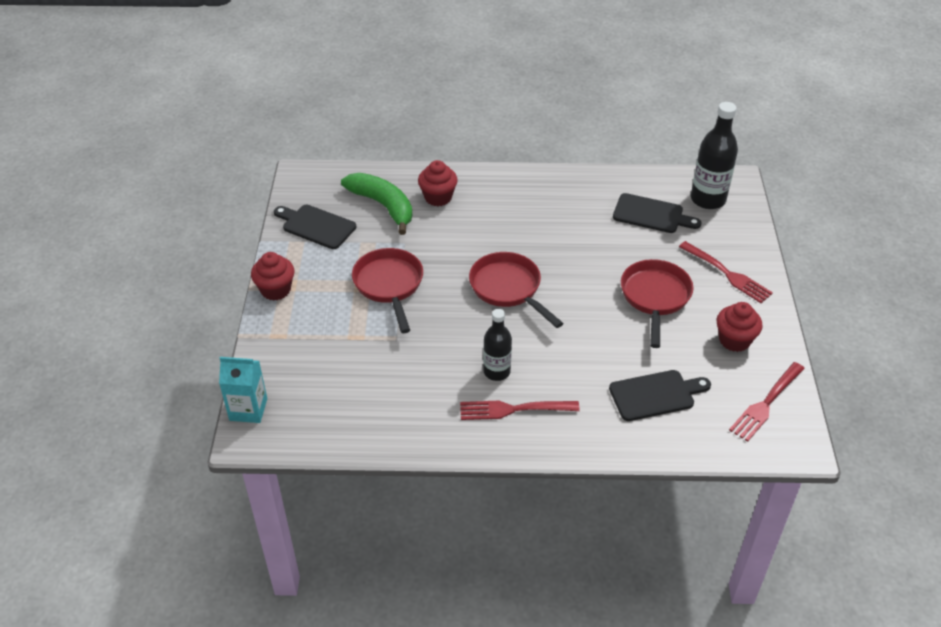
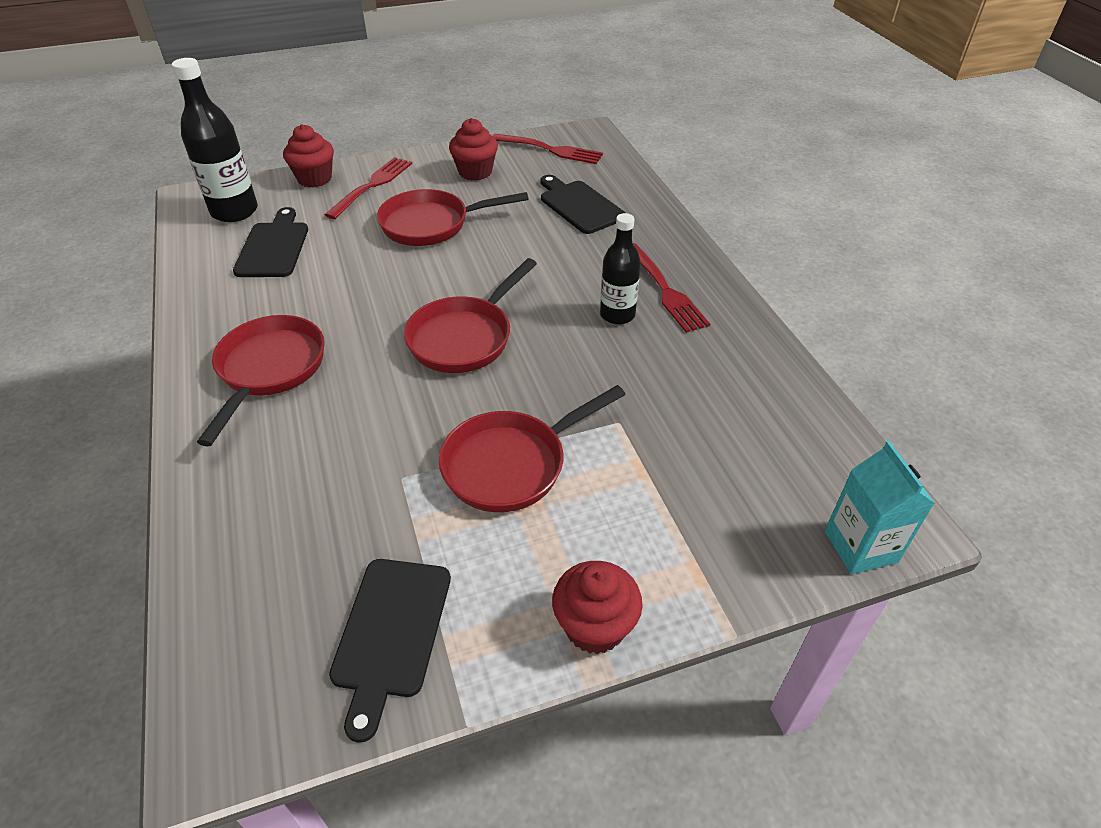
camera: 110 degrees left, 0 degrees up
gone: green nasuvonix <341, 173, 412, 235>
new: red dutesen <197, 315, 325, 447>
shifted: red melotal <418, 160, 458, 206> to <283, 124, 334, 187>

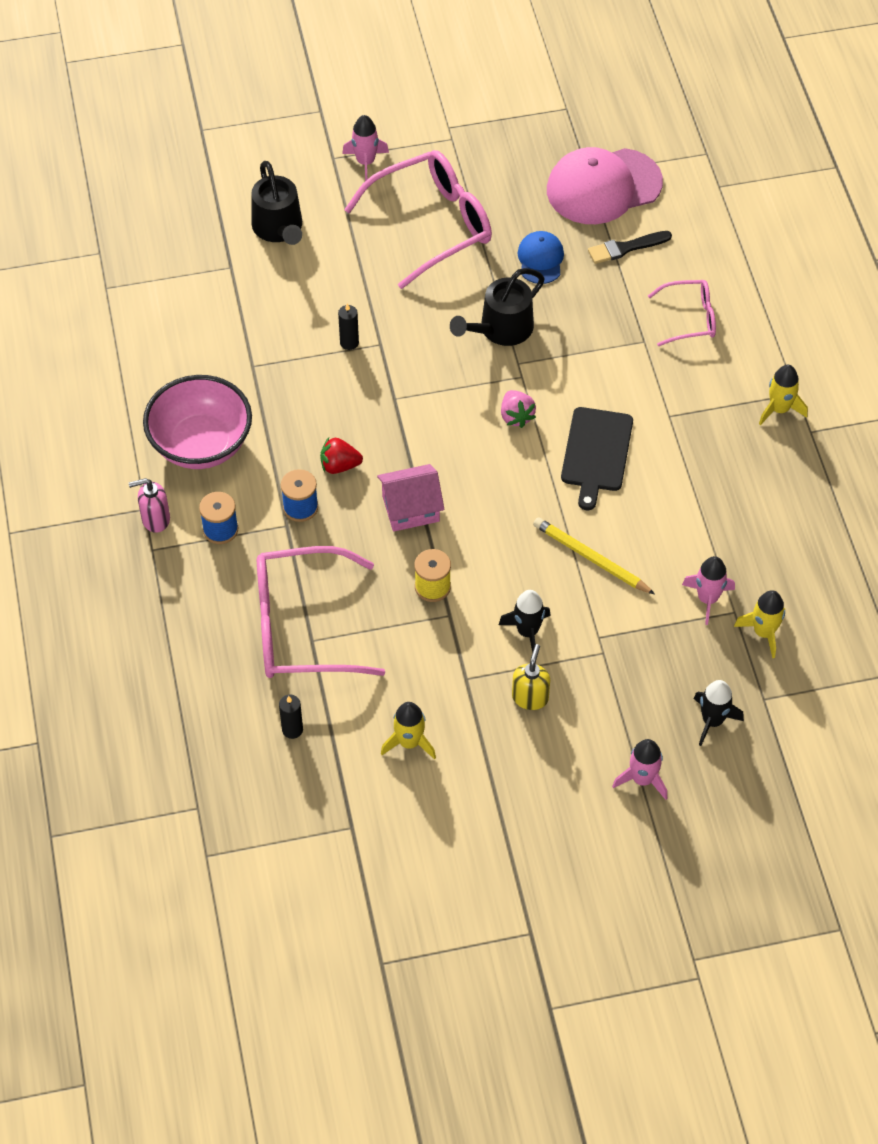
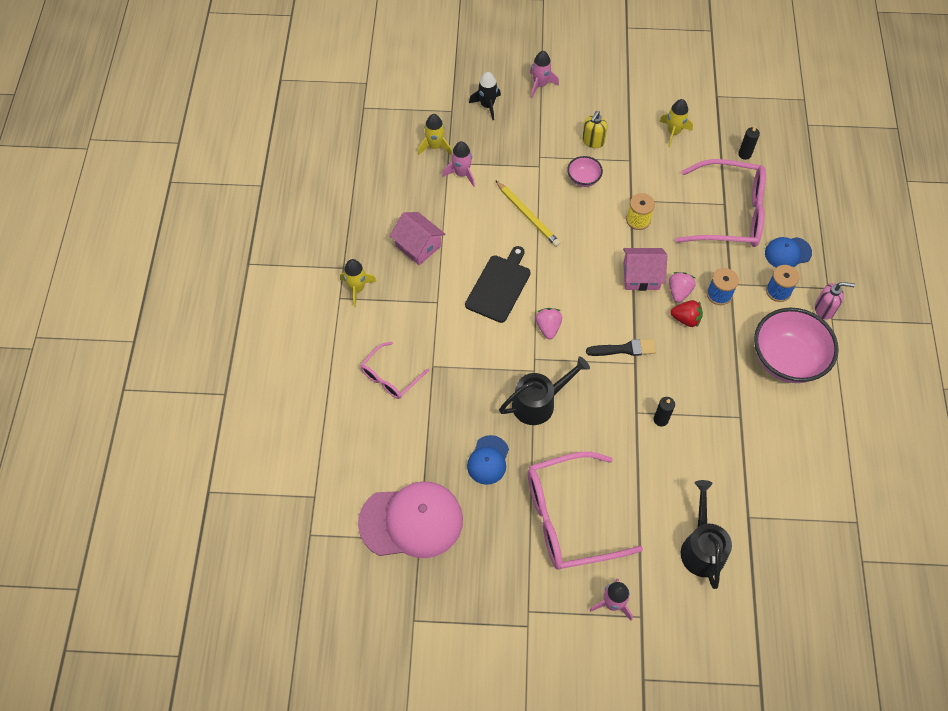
camera: 165 degrees left, 5 degrees up
new: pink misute <390, 212, 445, 265>; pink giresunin <669, 272, 696, 303>; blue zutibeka <765, 237, 812, 268>
shifted: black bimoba <588, 231, 672, 264> to <586, 339, 656, 356>
swapped: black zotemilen <499, 590, 551, 653> to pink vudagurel <567, 156, 603, 187>
rotated: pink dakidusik <648, 280, 716, 346> = <360, 342, 429, 399> 60 degrees counterclockwise

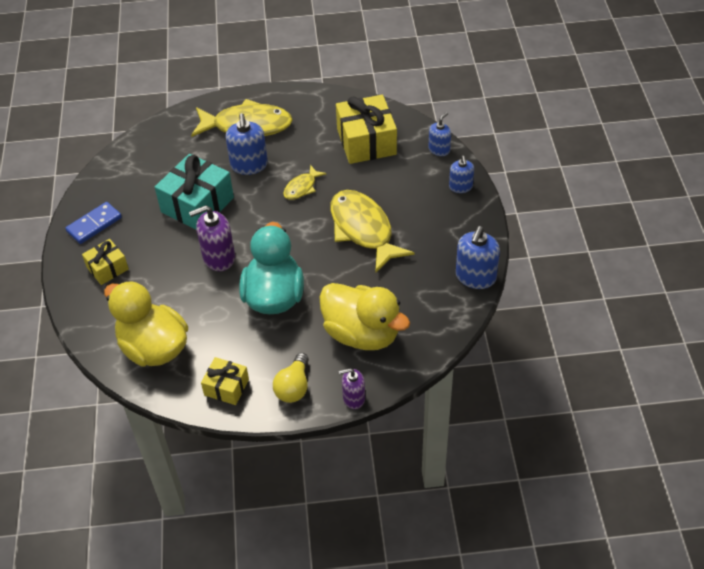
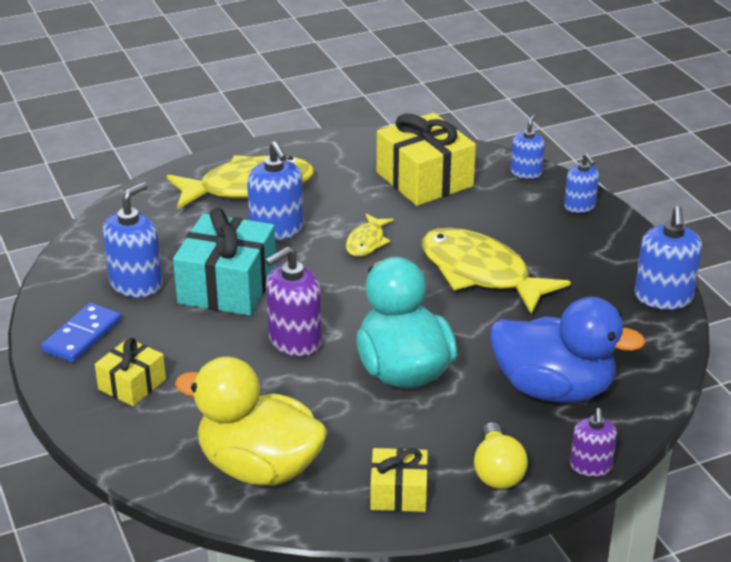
camera: 20 degrees left, 15 degrees down
new: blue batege <103, 182, 163, 298>
repainted: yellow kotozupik <319, 283, 410, 350> to blue kotozupik <490, 297, 646, 403>
rotated: purple batege <339, 368, 365, 409> = <570, 408, 617, 477> 60 degrees counterclockwise

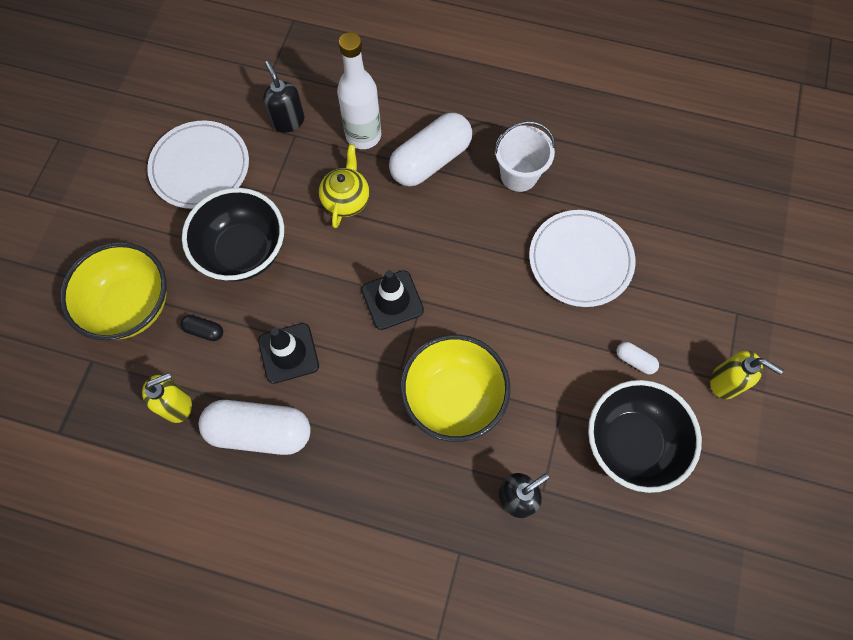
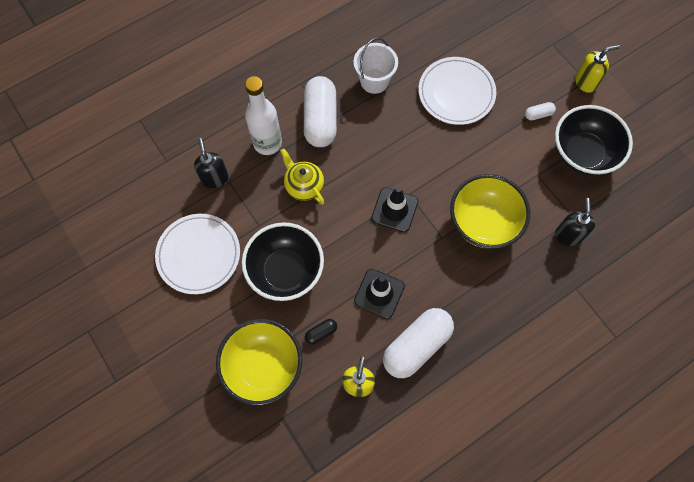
camera: 50 degrees left, 0 degrees up
rotated: black batege <263, 61, 304, 133> = <194, 138, 228, 188> 60 degrees clockwise

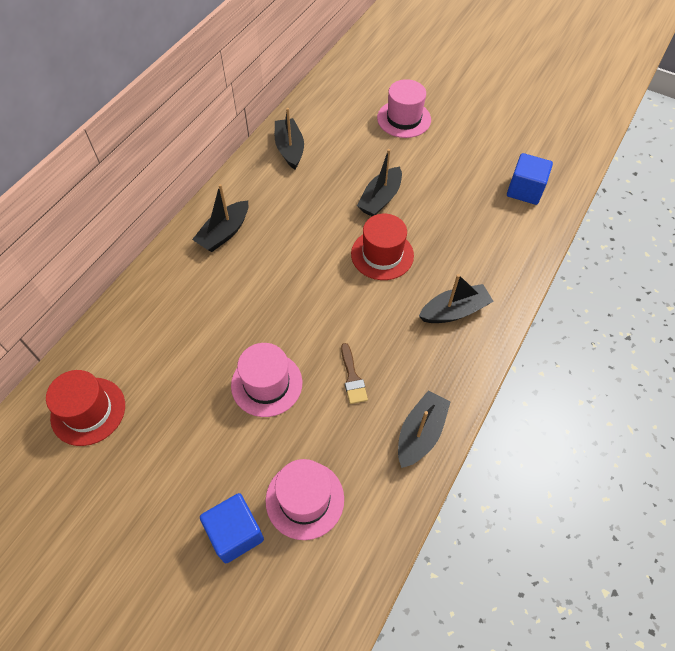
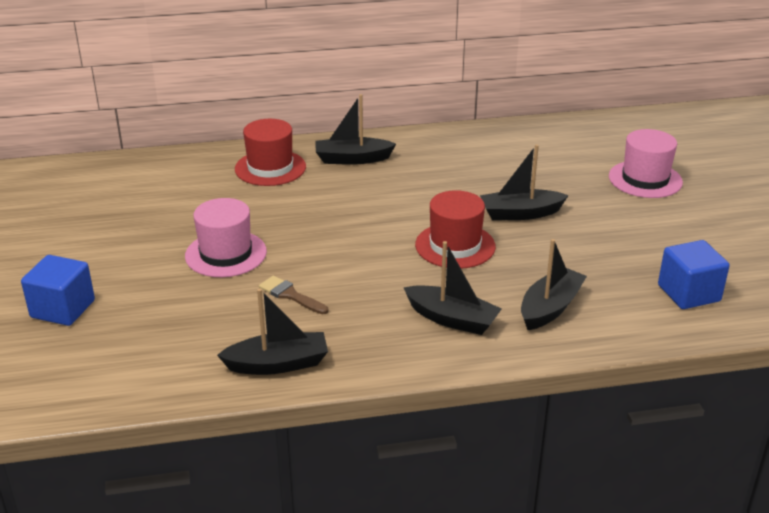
camera: 50 degrees right, 25 degrees down
gone: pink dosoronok <265, 459, 344, 540>
shifted: red dosoronok <46, 370, 125, 446> to <235, 119, 306, 186>; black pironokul <275, 108, 304, 170> to <521, 239, 587, 330>
rotated: brown bimoba <341, 343, 368, 404> = <259, 276, 328, 314> 90 degrees clockwise

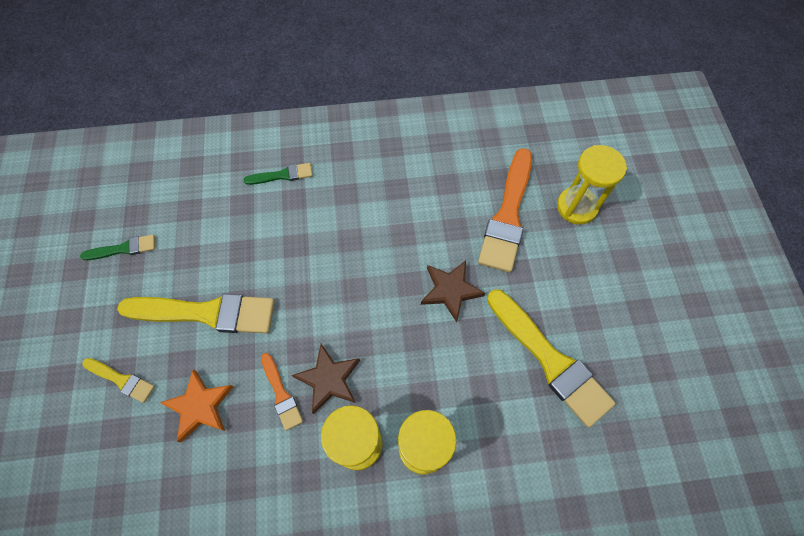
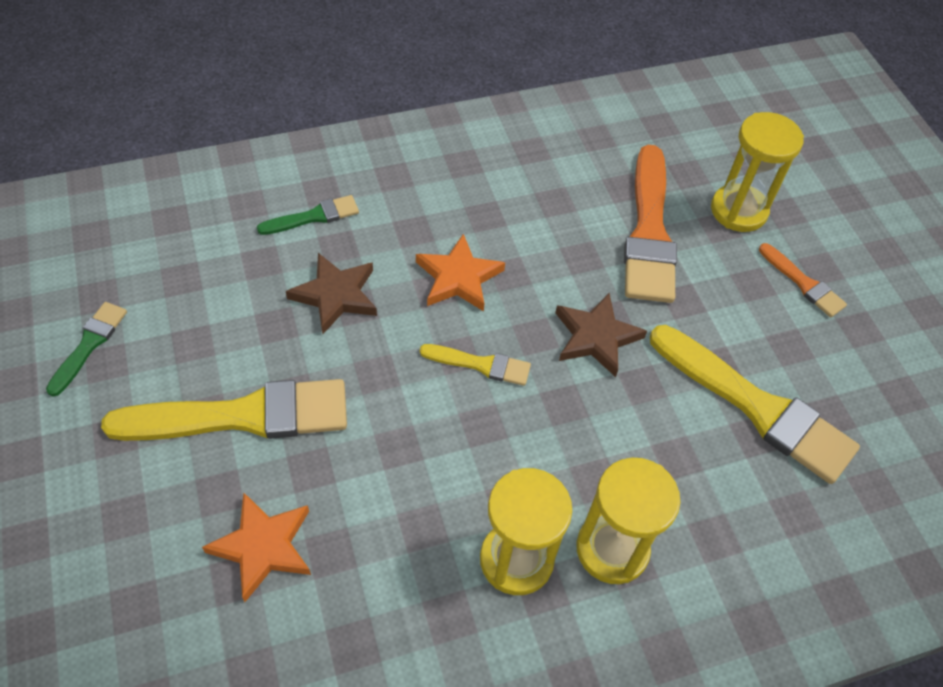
camera: 15 degrees left, 10 degrees down
new: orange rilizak <416, 234, 505, 311>
shifted: yellow bimoba <83, 358, 155, 403> to <420, 344, 531, 386>; orange bimoba <261, 353, 303, 431> to <759, 243, 847, 317>; brown rilizak <292, 344, 360, 414> to <286, 253, 377, 334>
rotated: green bimoba <80, 234, 155, 260> = <46, 302, 127, 396> 45 degrees counterclockwise

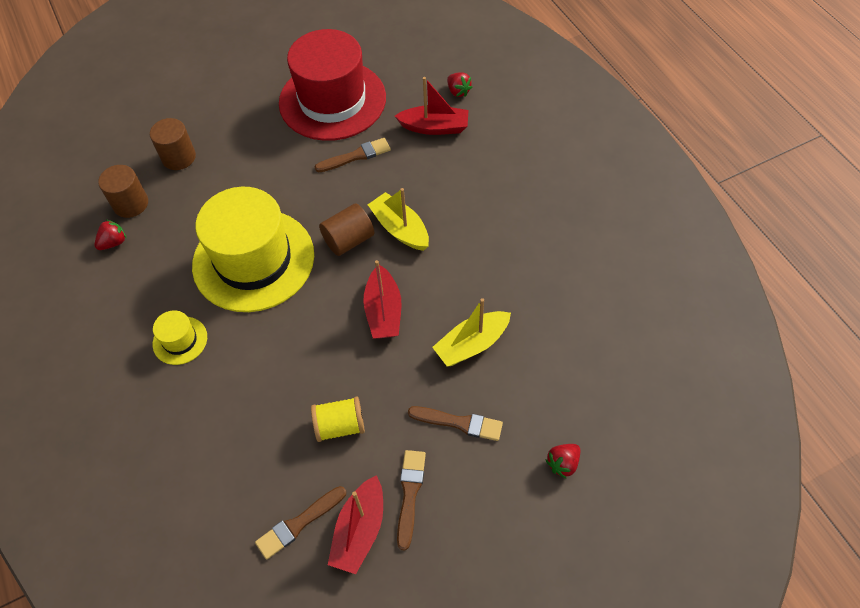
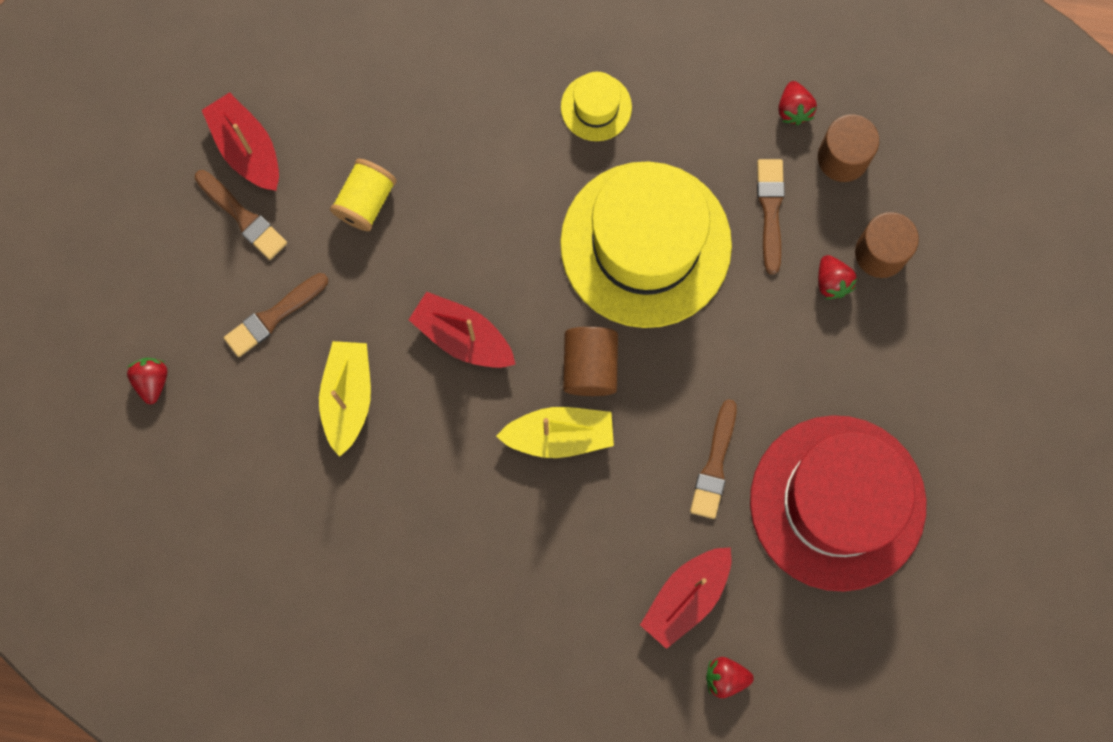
camera: 125 degrees right, 20 degrees up
new: red giresunin <818, 255, 857, 299>
shifted: brown bimoba <255, 486, 346, 560> to <757, 159, 785, 274>

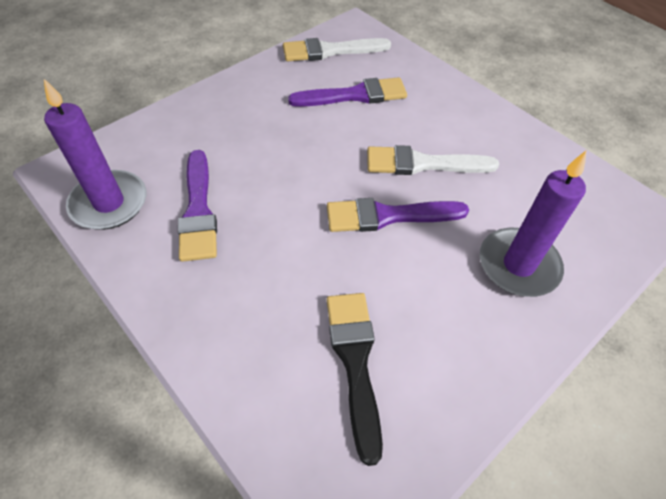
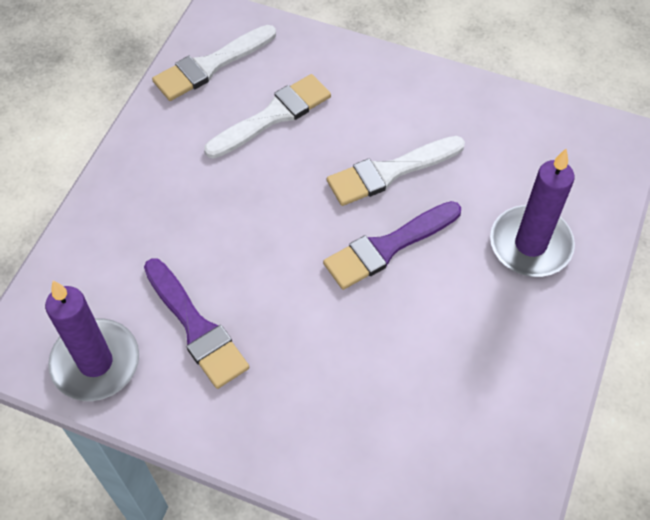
camera: 25 degrees left, 5 degrees up
gone: black bimoba <327, 293, 383, 466>
repainted: purple bimoba <288, 77, 407, 107> to white bimoba <204, 74, 331, 159>

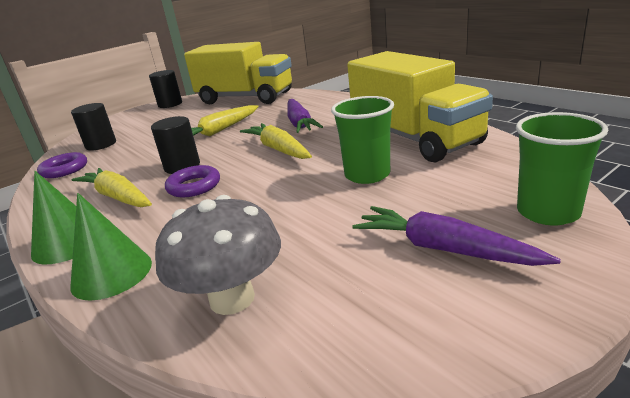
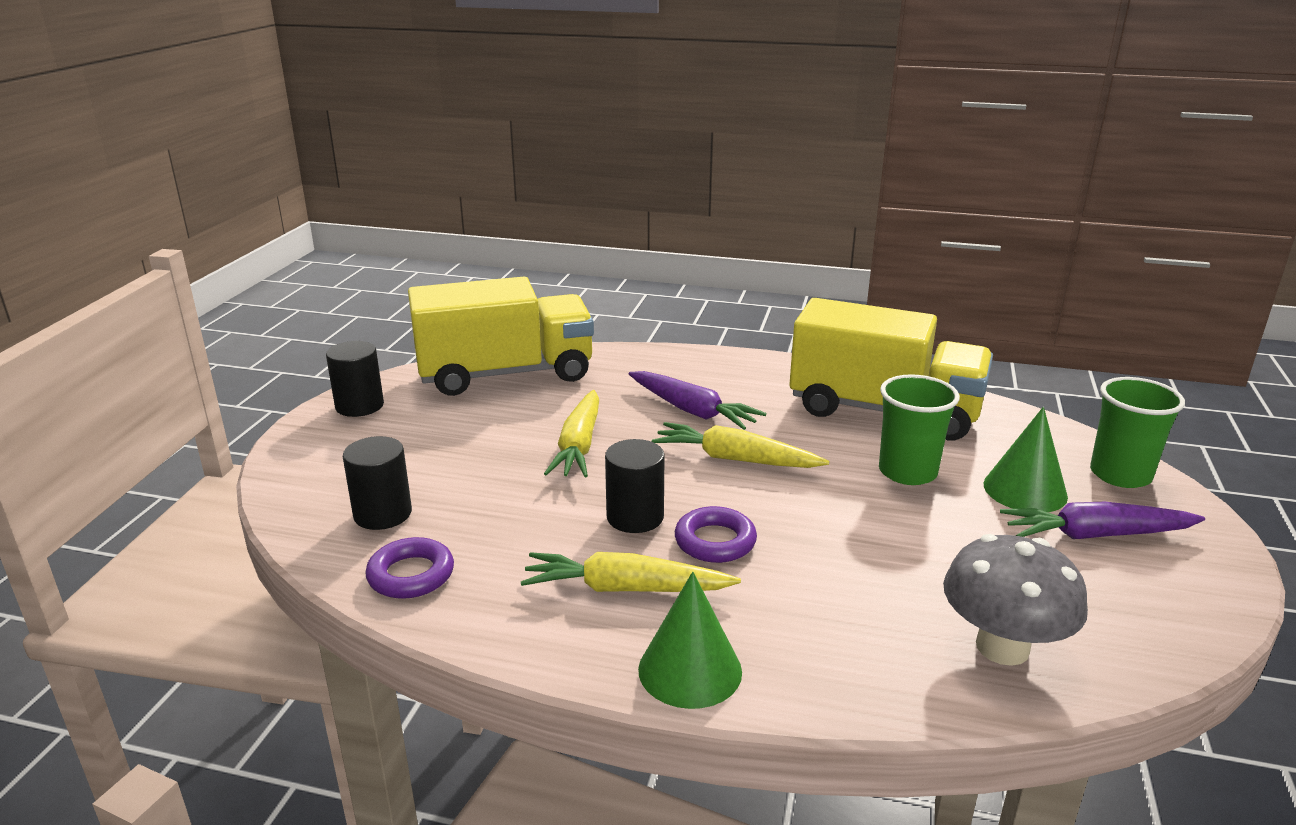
camera: 40 degrees left, 0 degrees up
shifted: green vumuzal <70, 193, 152, 301> to <983, 407, 1068, 512>

